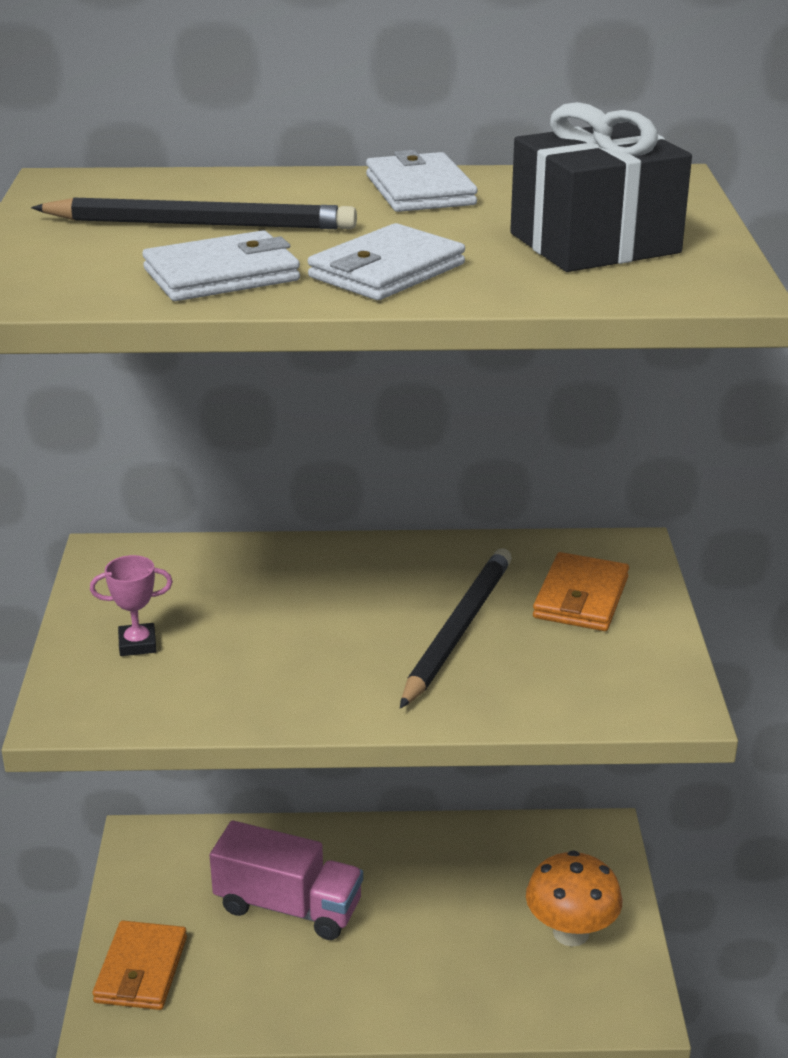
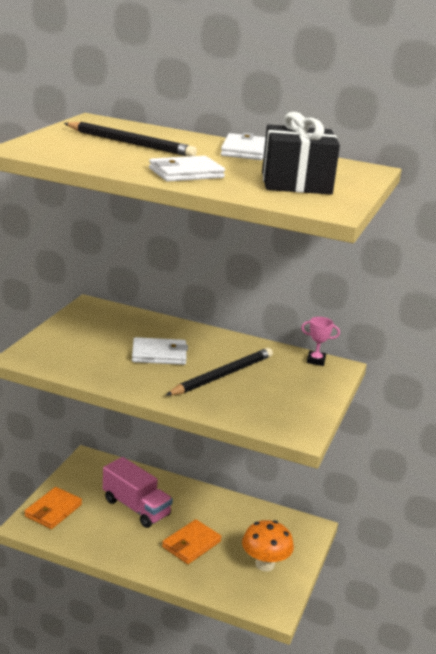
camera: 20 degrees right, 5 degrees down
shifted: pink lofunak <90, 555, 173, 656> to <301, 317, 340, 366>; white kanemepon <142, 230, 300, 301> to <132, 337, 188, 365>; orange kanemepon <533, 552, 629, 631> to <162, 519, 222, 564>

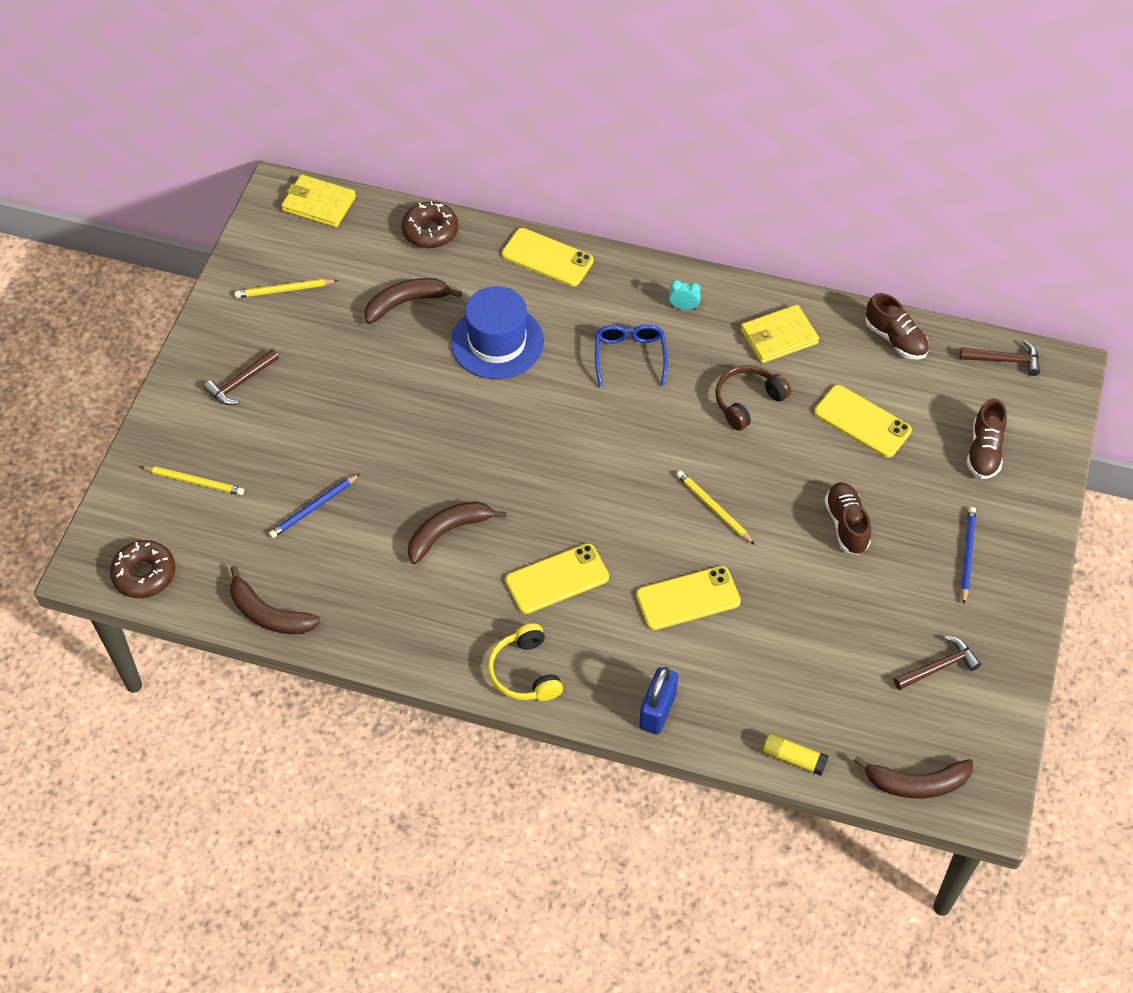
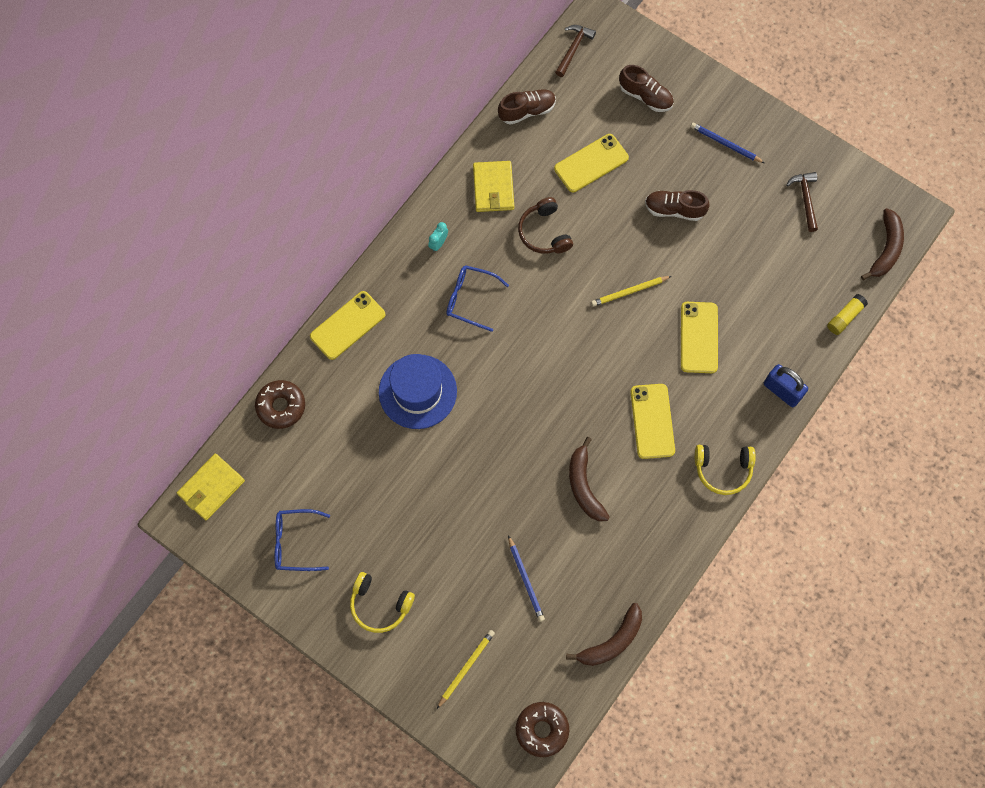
camera: 70 degrees left, 15 degrees up
gone: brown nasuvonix <364, 278, 462, 324>
swapped: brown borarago <204, 349, 279, 405> to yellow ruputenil <350, 572, 415, 633>; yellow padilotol <235, 279, 338, 298> to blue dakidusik <274, 509, 330, 571>

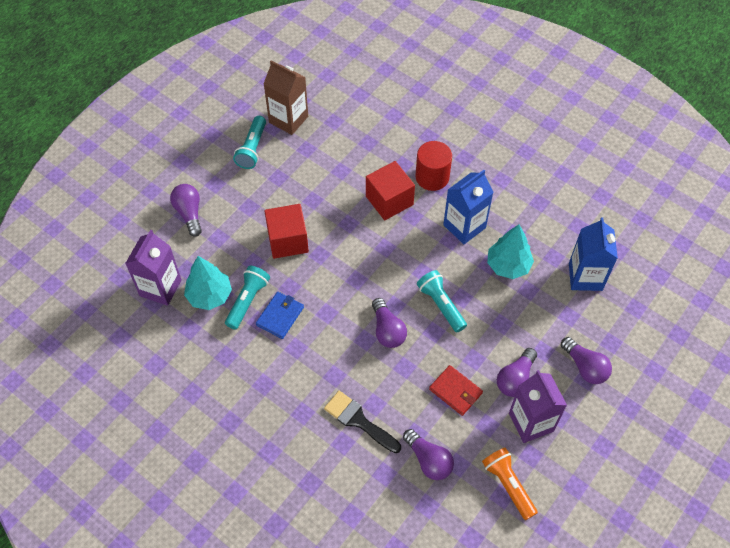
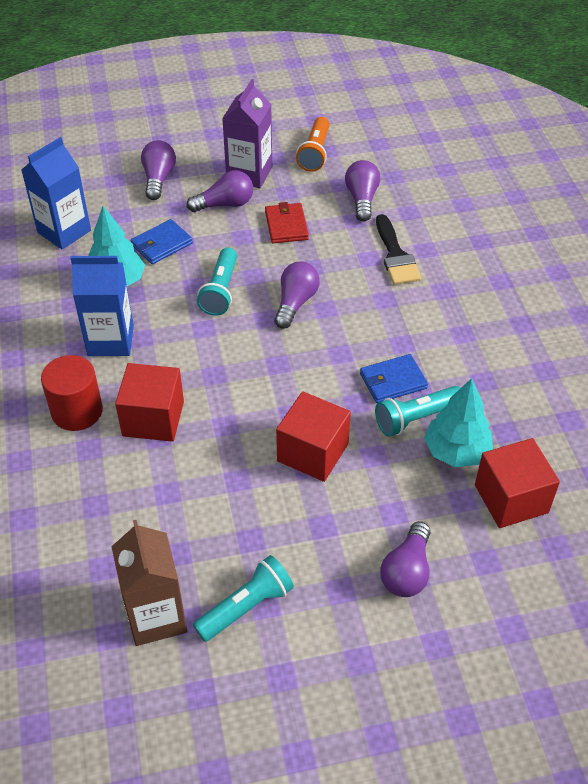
camera: 140 degrees left, 10 degrees down
new: blue kanemepon <131, 219, 193, 264>
swapped: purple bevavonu <125, 230, 182, 306> to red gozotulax <475, 438, 560, 528>

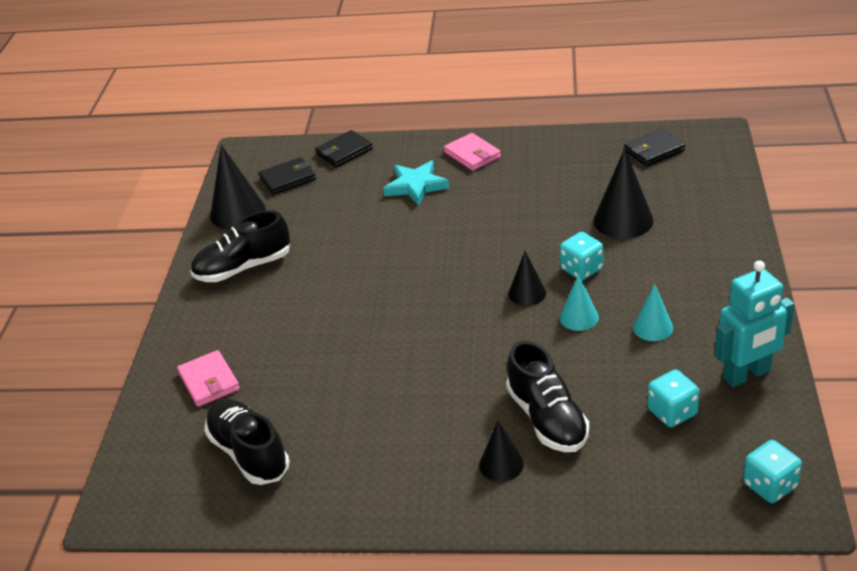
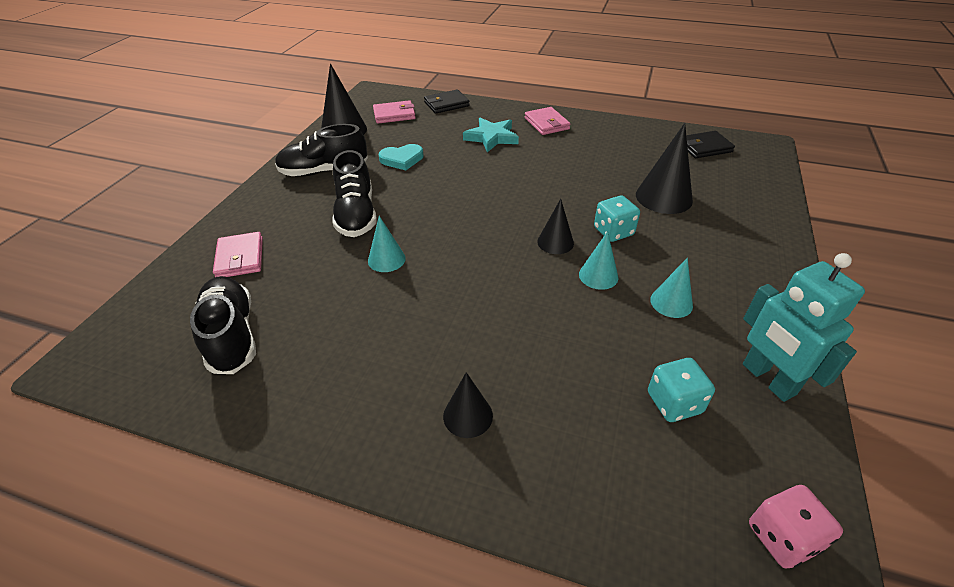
camera: 10 degrees right, 5 degrees up
new: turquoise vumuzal <368, 216, 406, 272>; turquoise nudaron <379, 144, 423, 170>
shifted: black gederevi <506, 341, 589, 452> to <332, 150, 377, 237>
repainted: black kanemepon <259, 157, 316, 195> to pink kanemepon <373, 100, 416, 124>; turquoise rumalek <743, 440, 802, 503> to pink rumalek <749, 485, 843, 569>
rotated: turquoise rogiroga <715, 260, 795, 387> = <743, 253, 865, 402> 75 degrees clockwise

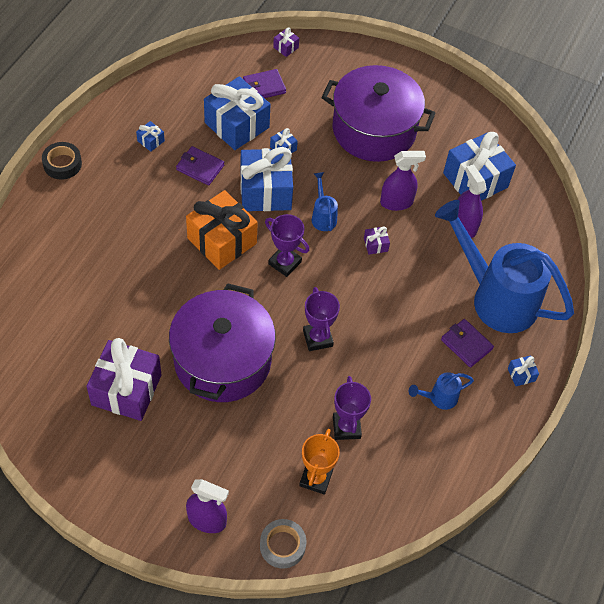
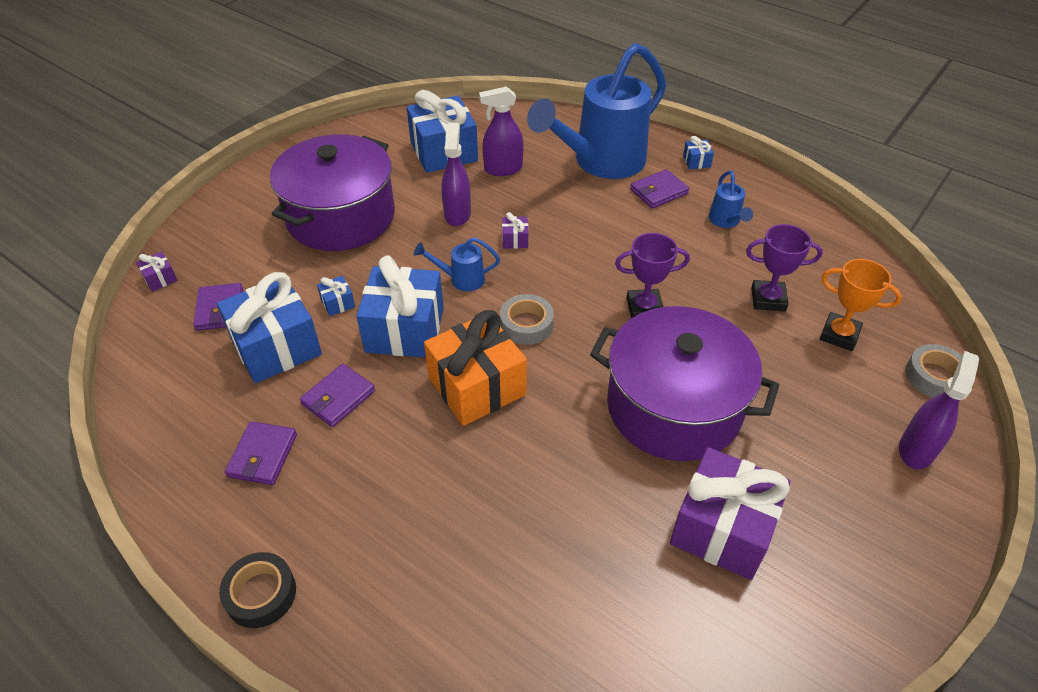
camera: 75 degrees left, 10 degrees down
swapped: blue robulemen <136, 121, 165, 152> to purple kanemepon <225, 421, 297, 485>; purple lofunak <265, 214, 309, 277> to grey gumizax <500, 294, 554, 345>

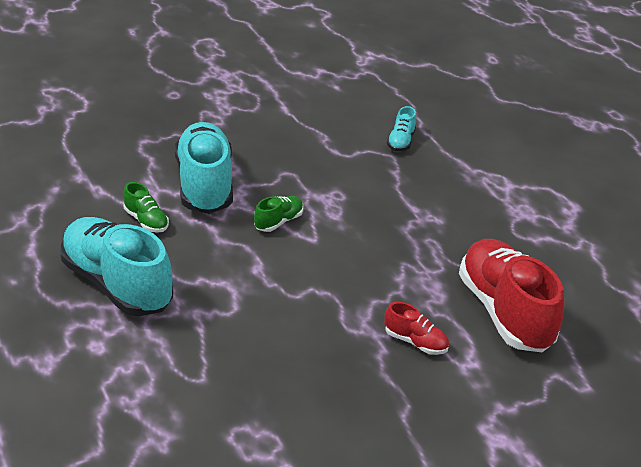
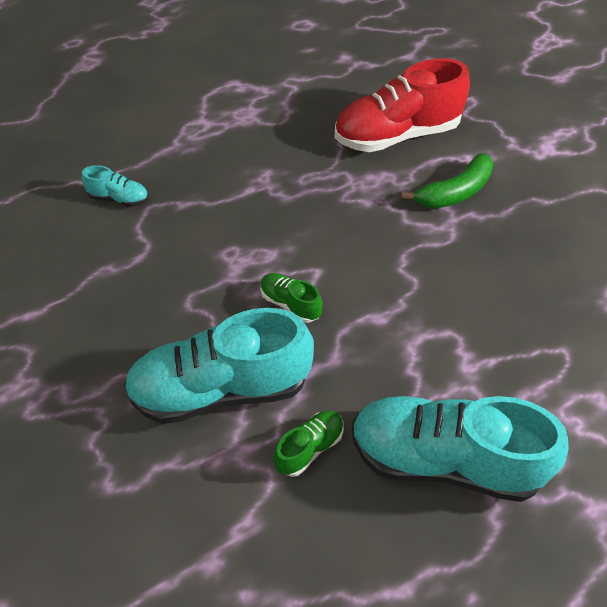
camera: 90 degrees left, 15 degrees up
swapped: red gederevi <384, 302, 449, 355> to green nasuvonix <401, 153, 493, 209>
rotated: turquoise gederevi <60, 217, 173, 316> = <352, 396, 569, 502> 60 degrees clockwise

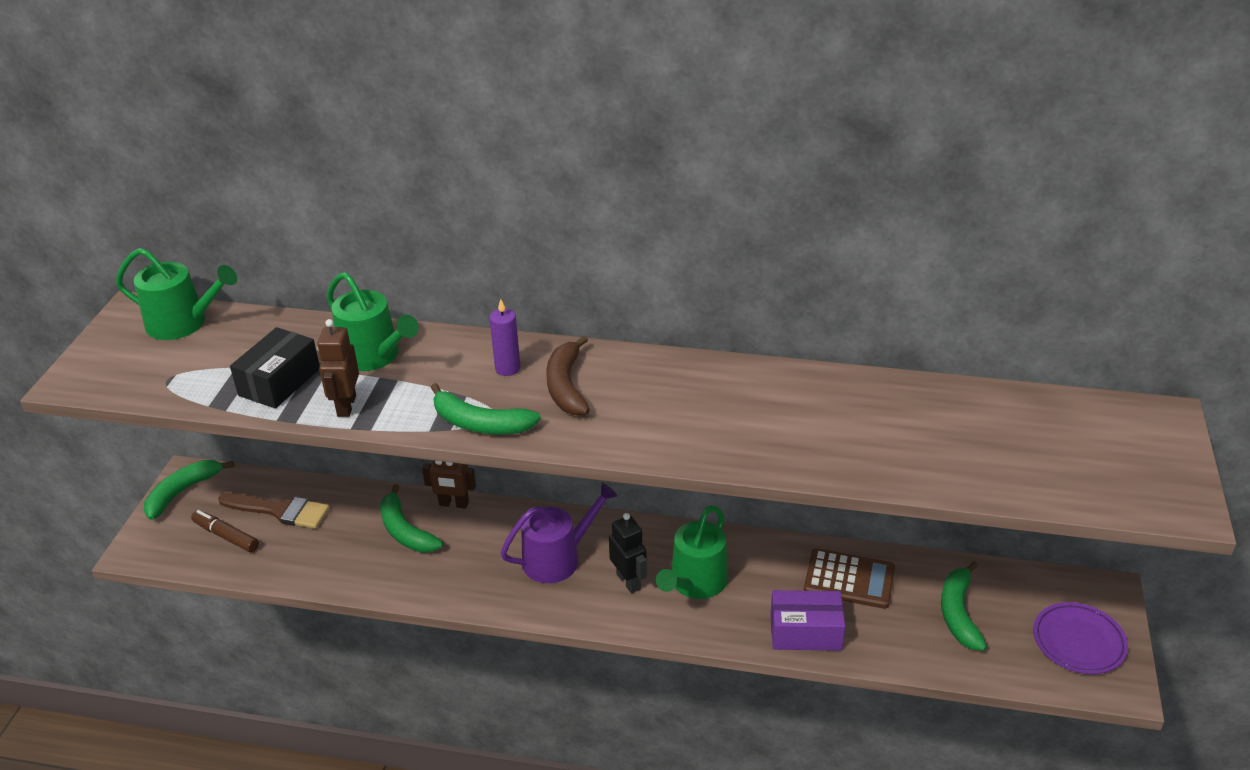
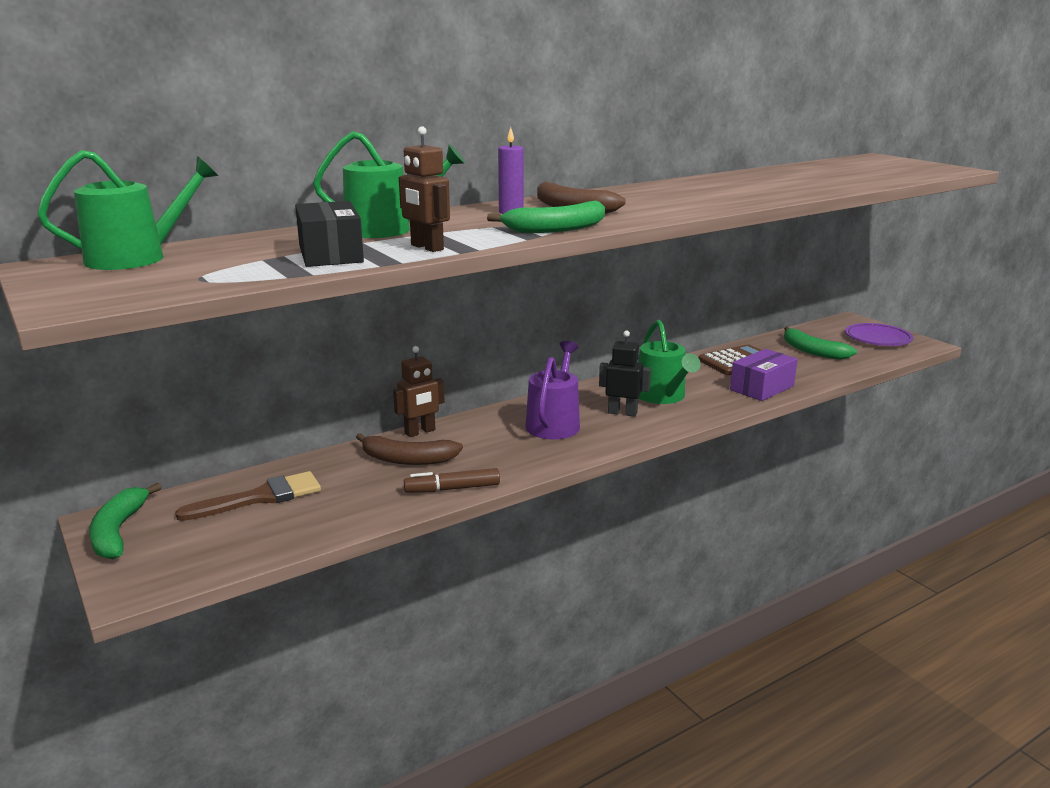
camera: 45 degrees left, 15 degrees down
shifted: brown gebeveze <191, 510, 259, 553> to <404, 468, 500, 493>
repainted: green nasuvonix <380, 484, 443, 553> to brown nasuvonix <356, 433, 463, 465>

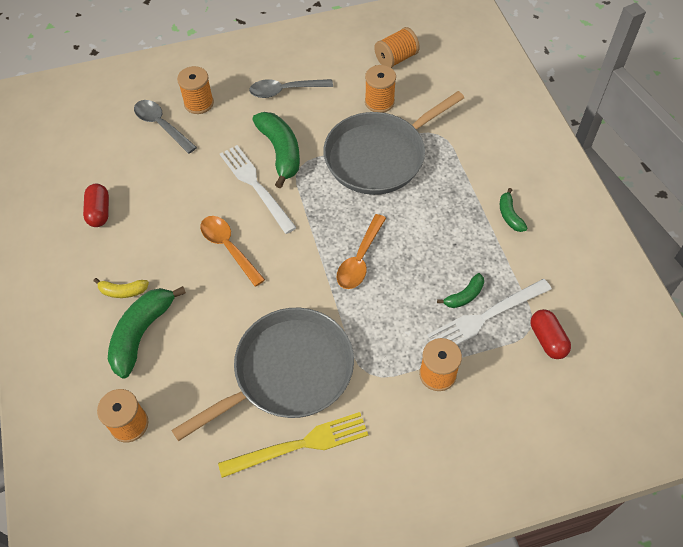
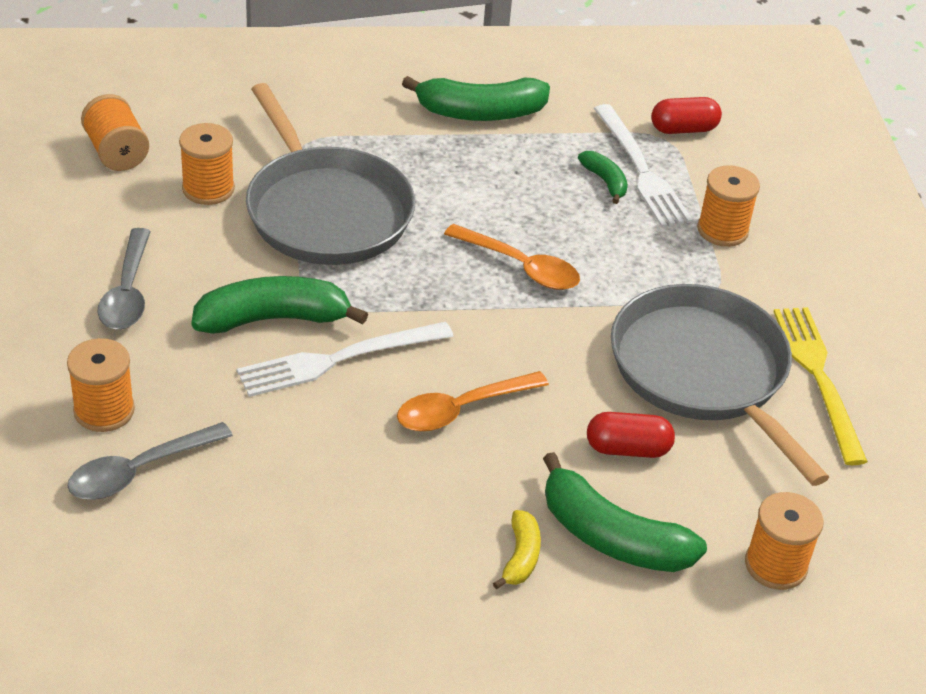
camera: 85 degrees left, 15 degrees down
shifted: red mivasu <83, 184, 109, 227> to <587, 412, 675, 458>
scaled: green nasuvonix <500, 188, 528, 232> = <402, 76, 550, 121> x1.93

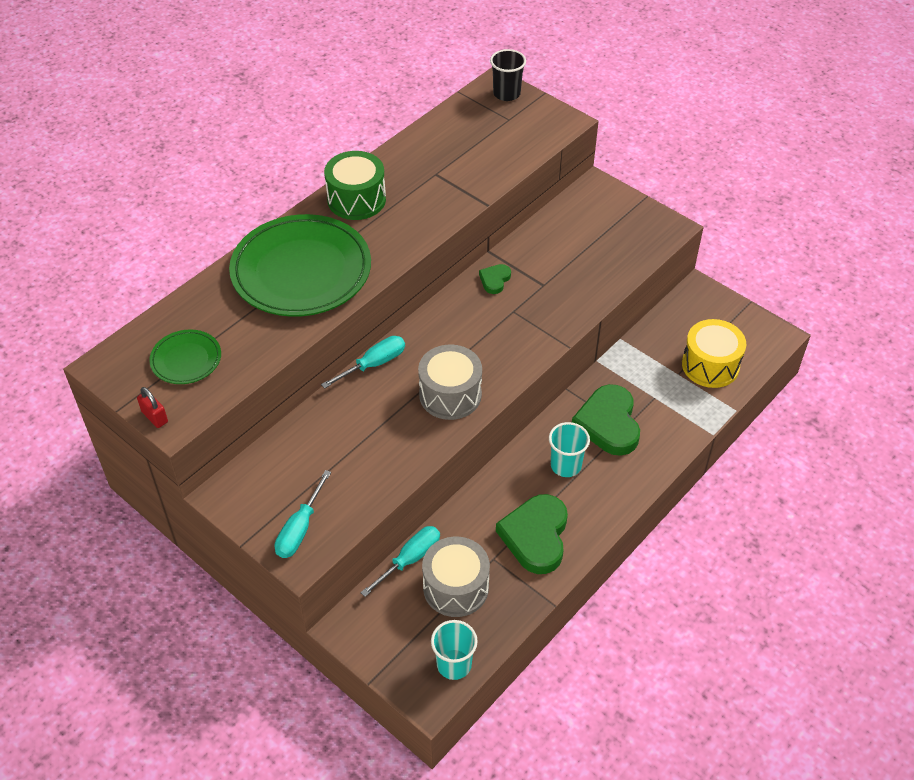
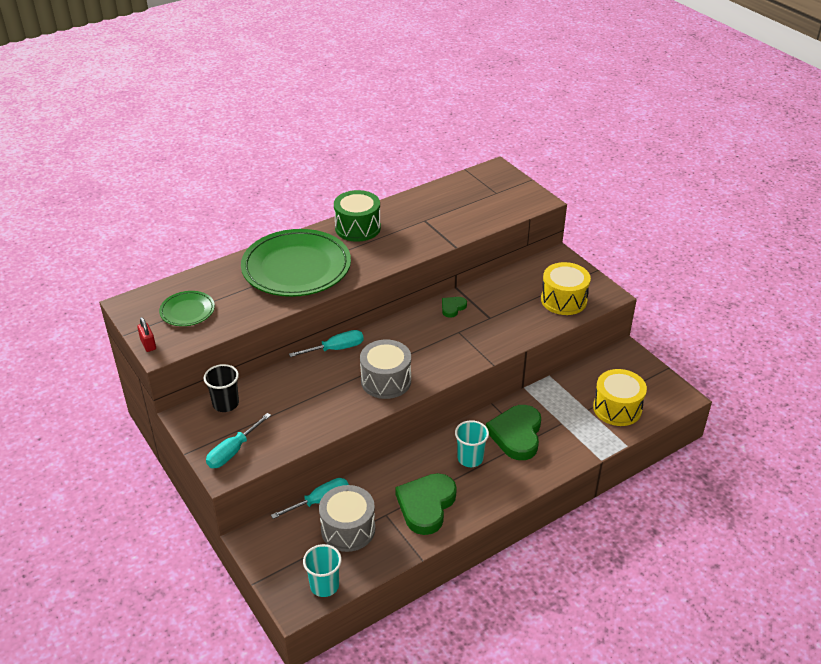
camera: 15 degrees right, 10 degrees down
new: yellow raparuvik <541, 262, 591, 315>
shifted: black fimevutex <490, 49, 526, 101> to <204, 364, 239, 412>

